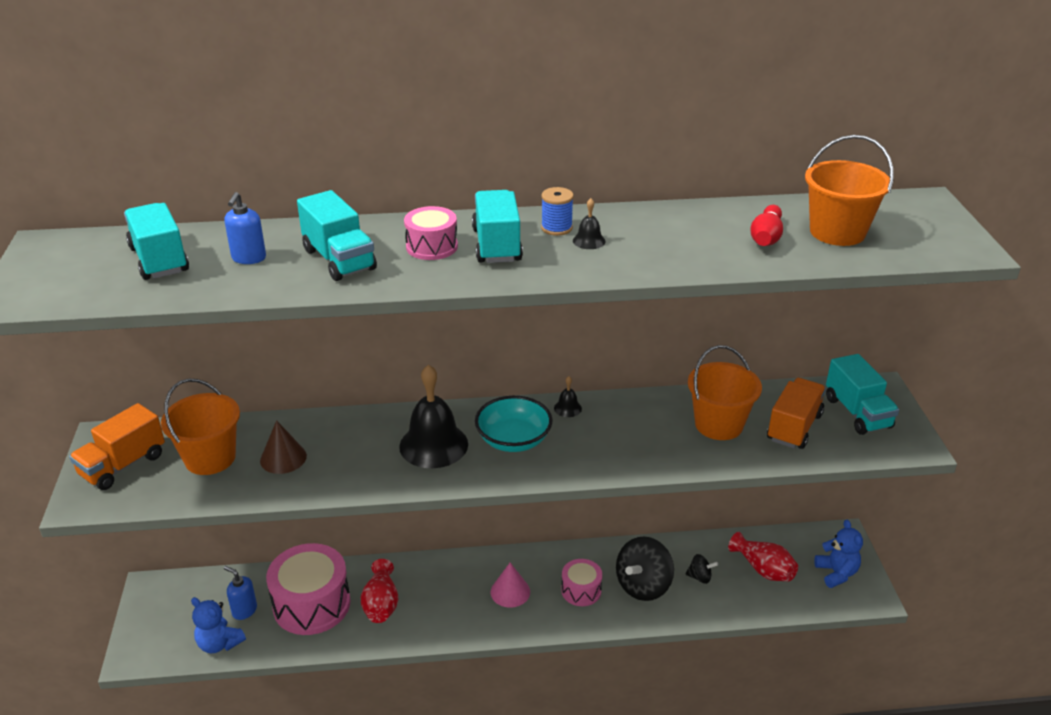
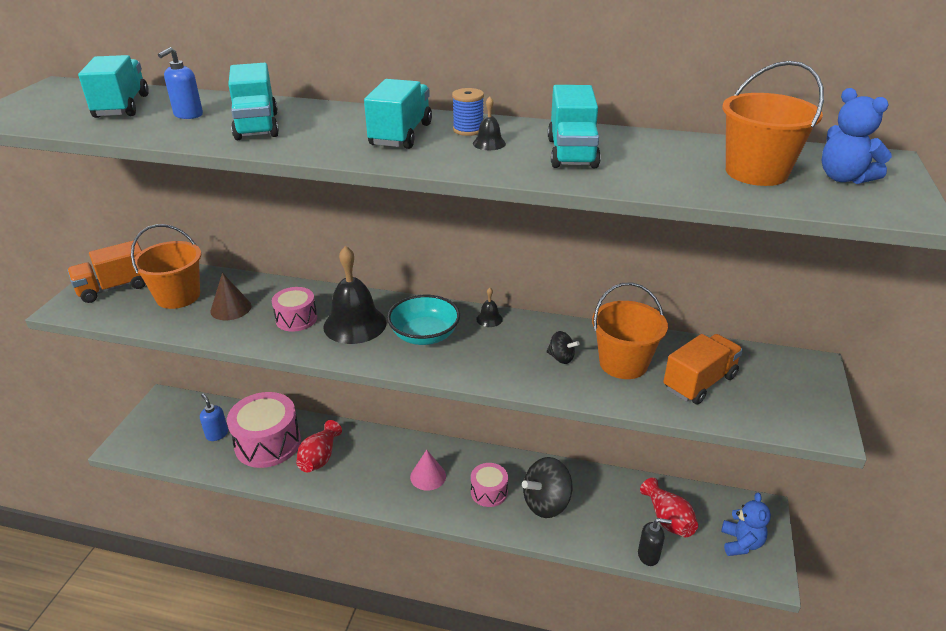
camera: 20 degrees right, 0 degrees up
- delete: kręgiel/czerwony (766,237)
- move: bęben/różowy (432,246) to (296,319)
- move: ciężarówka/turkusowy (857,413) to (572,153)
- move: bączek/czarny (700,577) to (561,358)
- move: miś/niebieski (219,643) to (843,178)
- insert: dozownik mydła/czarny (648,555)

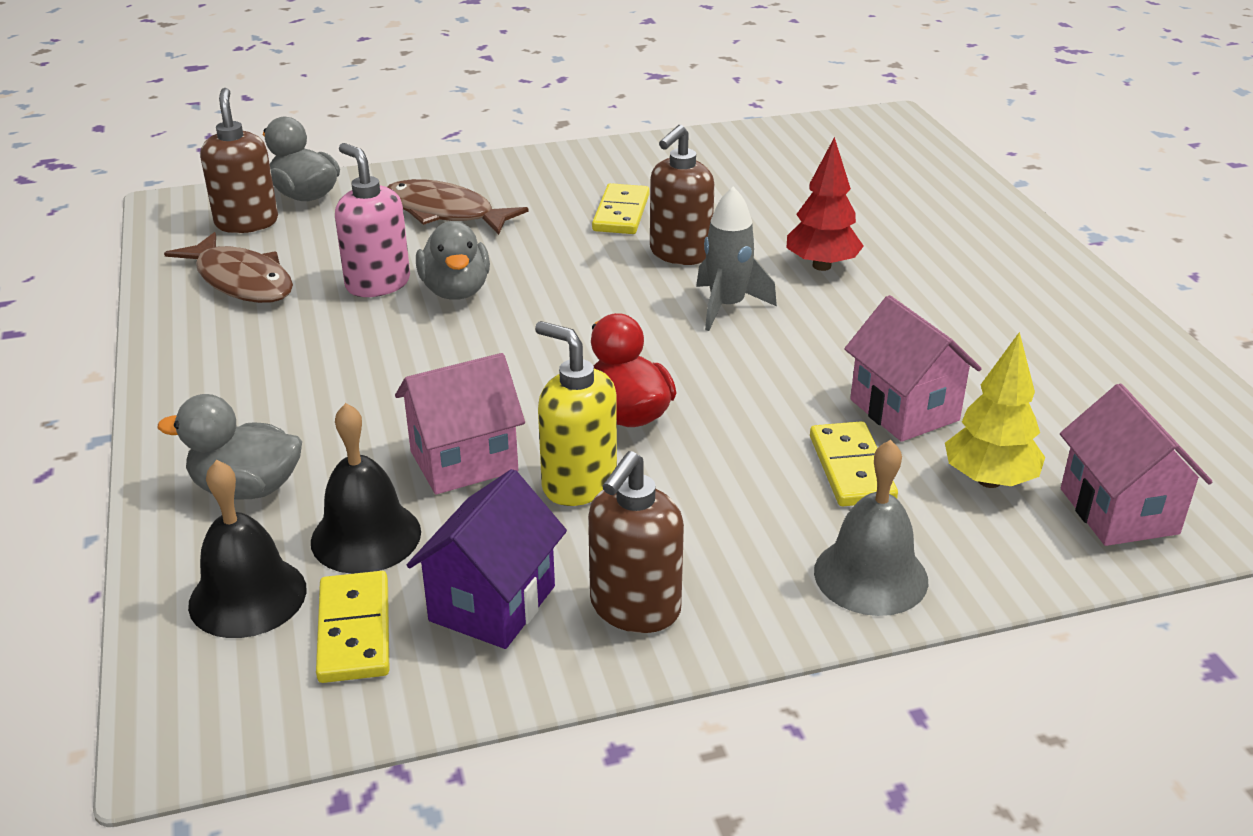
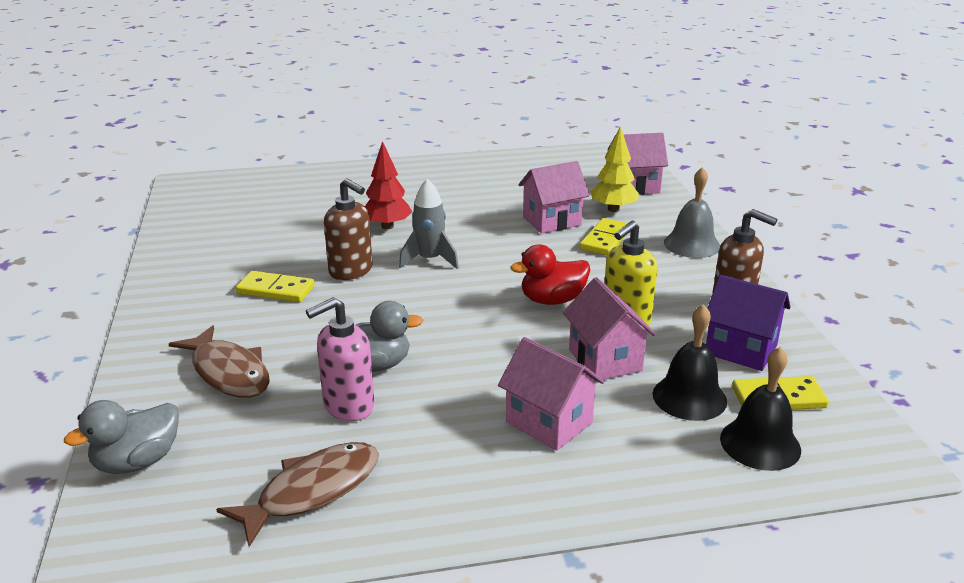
camera: 85 degrees left, 5 degrees down
- delete: dozownik mydła/brązowy (247,223)
- rotate: ryba/brązowy (445,213) = (228,372) 75 degrees counterclockwise
- delete: kaczka/szary (247,488)
- rotate: kostka domina/żółty (851,468) = (605,240) 60 degrees counterclockwise
- insert: domek/różowy (549,422)

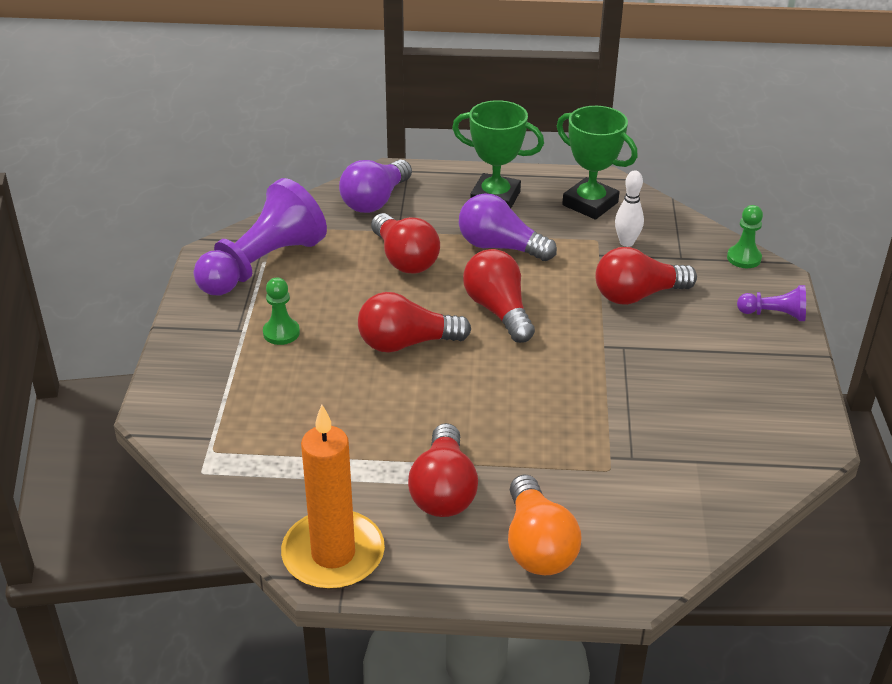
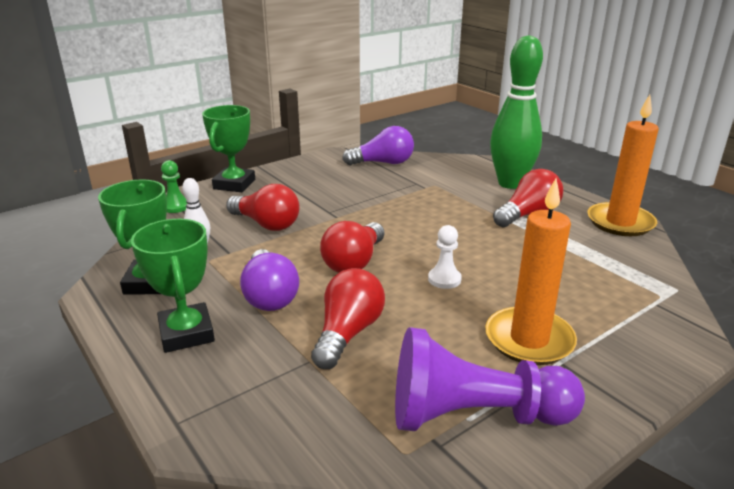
camera: 130 degrees left, 10 degrees down
- move: żarówka/fioletowy (375,200) to (383,163)
- replace: pionek/zielony (281,333) to świeca/pomarańczowy (529,339)
- replace: pionek/fioletowy (774,314) to puchar/zielony (234,184)
- replace: żarówka/czerwony (406,343) to pionek/biały (444,279)
- replace: żarówka/pomarańczowy (537,545) to kręgiel/zielony (510,183)

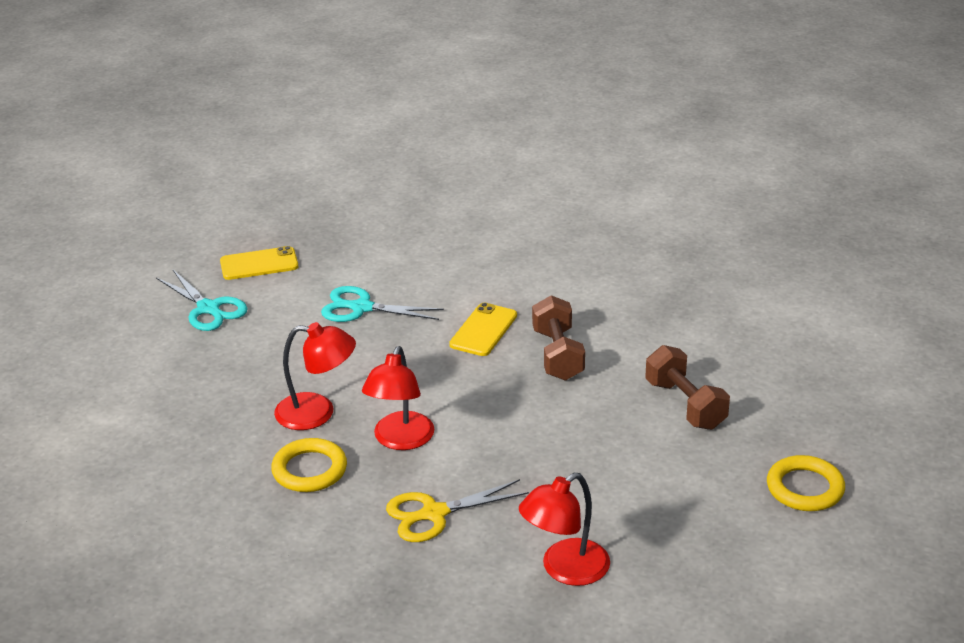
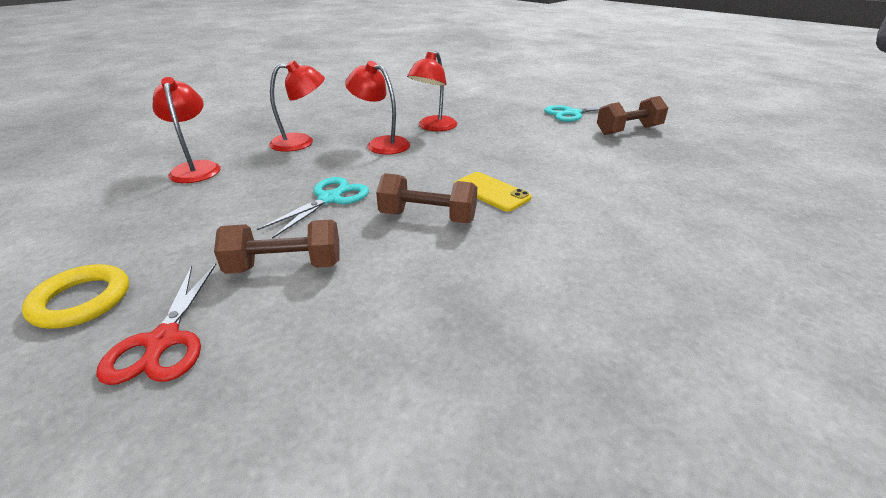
camera: 110 degrees right, 0 degrees up
- replace: telefon/żółty (259,264) to hantel/brązowy (628,130)
- move: nożyczki/turkusowy (360,308) to (330,198)
- delete: pierścień/żółty (309,470)
- replace: nożyczki/żółty (433,514) to lampka/czerwony (301,142)
- insert: nożyczki/czerwony (163,342)

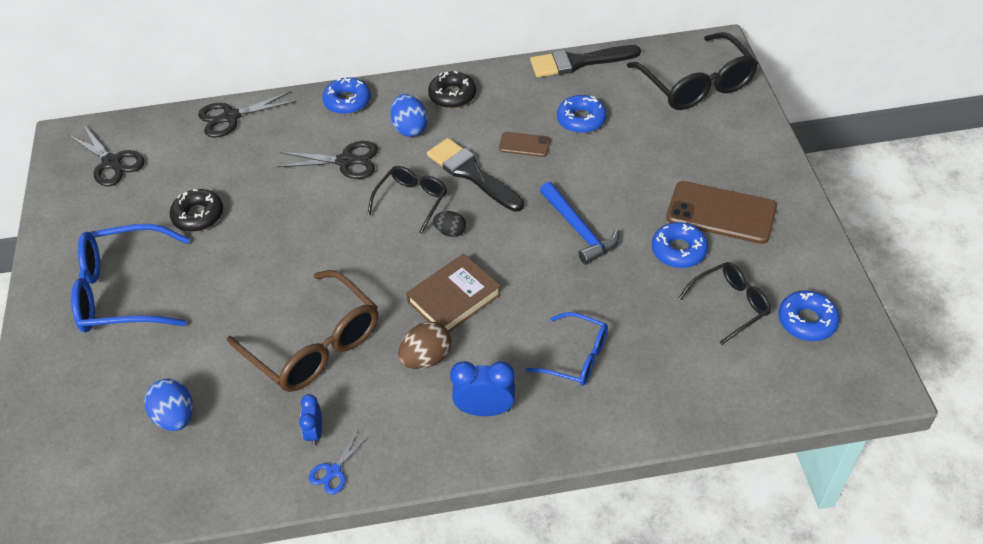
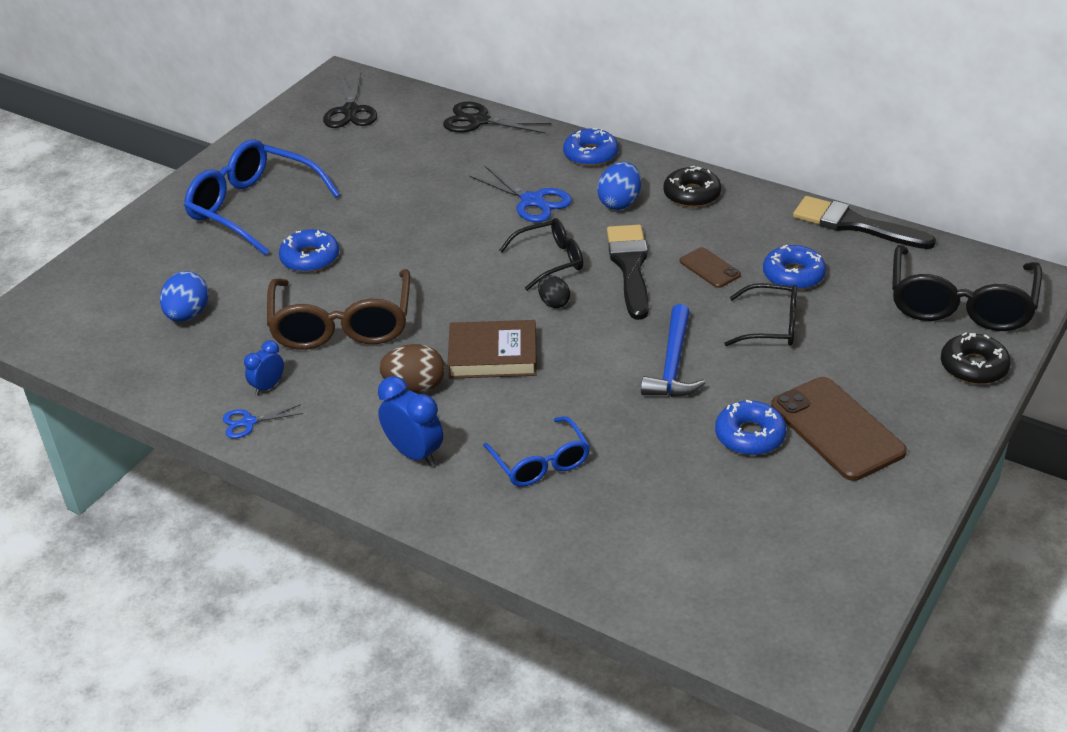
camera: 40 degrees right, 10 degrees down
- recolor: nożyczki/czarny (346,161) to nożyczki/niebieski (532,201)
- move: donut/czarny (198,215) to (973,367)
- move: okulary/czarny (730,305) to (771,326)
- move: donut/niebieski (807,321) to (310,258)

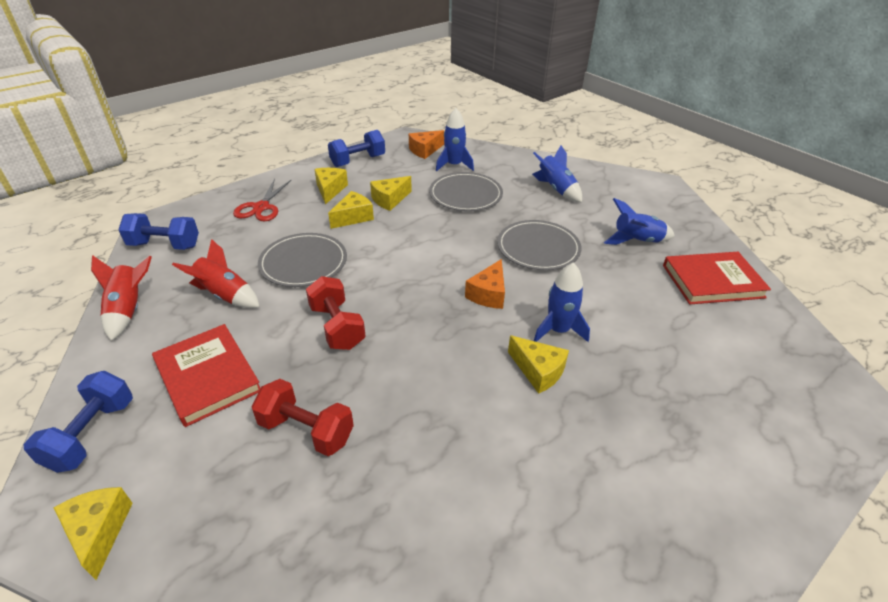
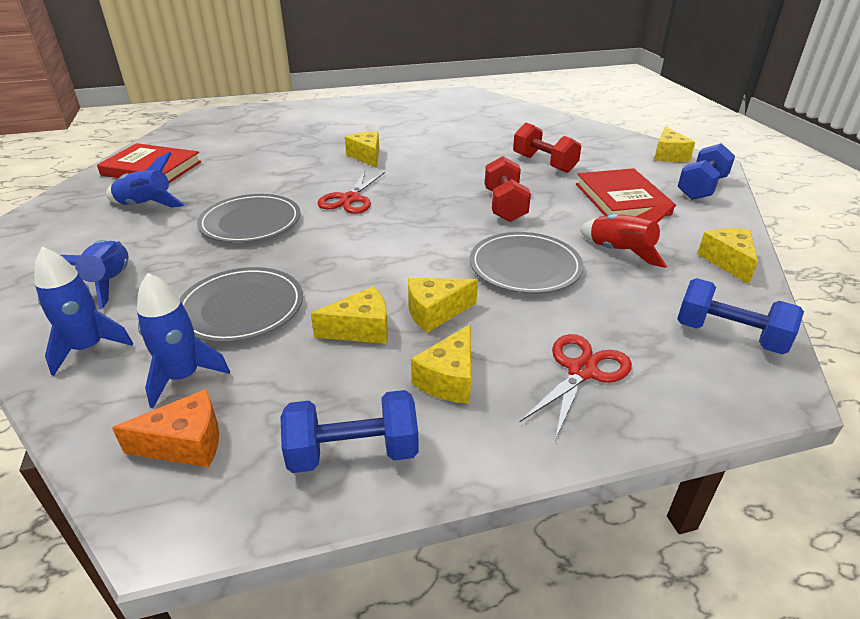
camera: 155 degrees left, 5 degrees down
- replace: rakieta/czerwony (129,310) to ser/żółty (728,261)
- replace: ser/pomarańczowy (488,294) to nożyczki/czerwony (350,199)
- move: rakieta/niebieski (558,330) to (88,348)

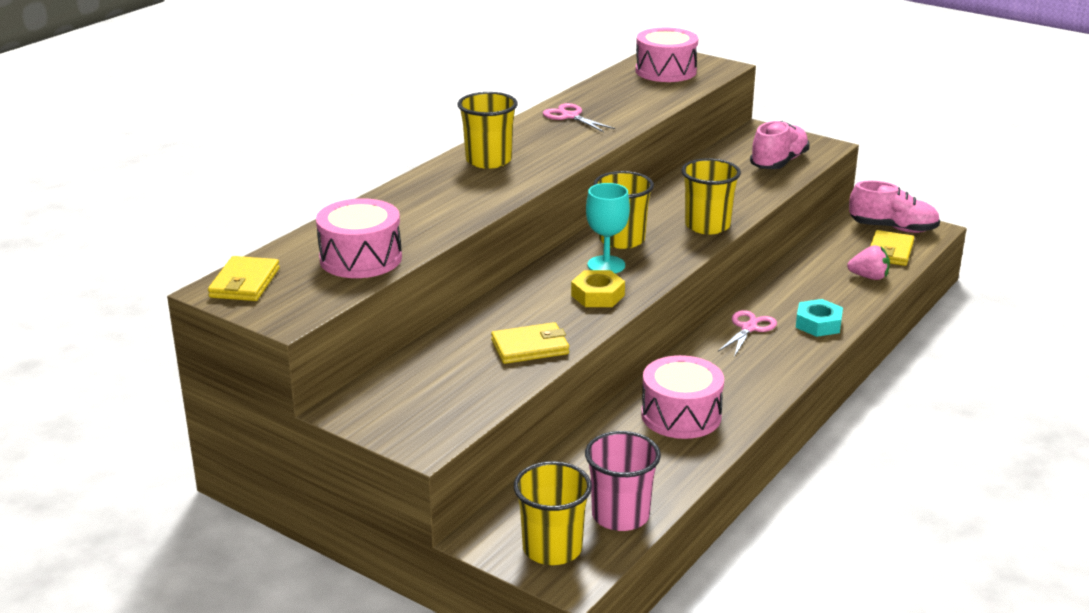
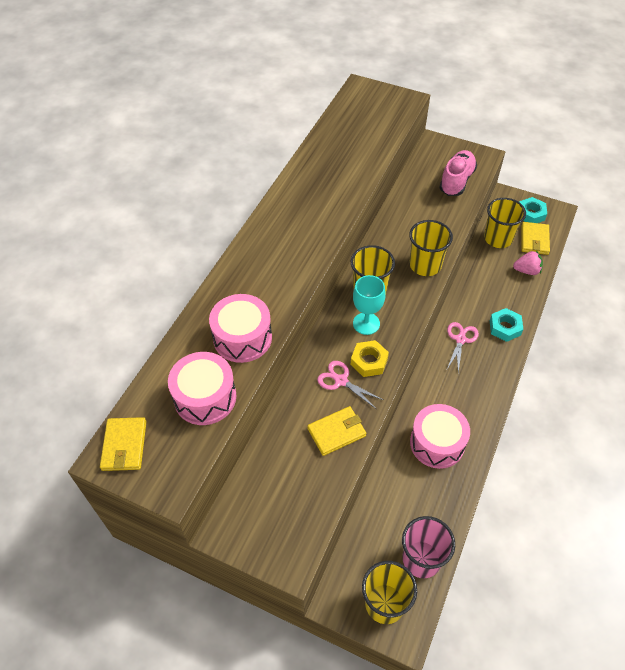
camera: 10 degrees left, 25 degrees up
- move: bęben/różowy (665,71) to (242,338)
- move: szklanka/żółty (488,160) to (498,238)
- move: nożyczki/różowy (570,116) to (341,381)
- replace: but/różowy (892,228) to nakrętka/turkusowy (531,214)

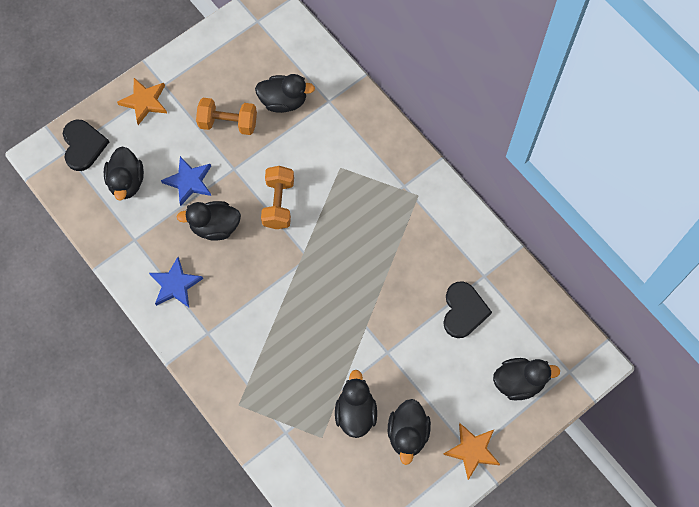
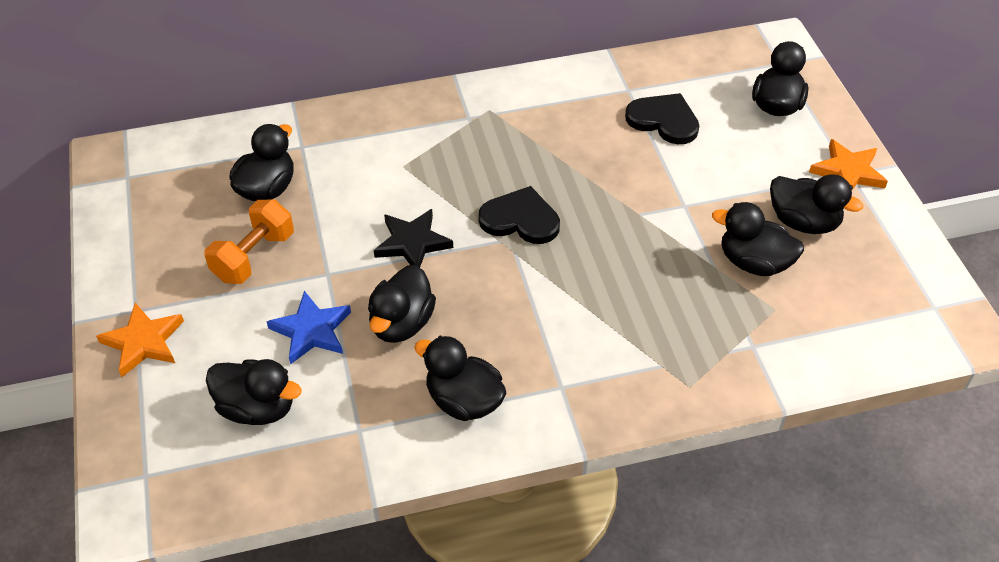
camera: 65 degrees left, 20 degrees down
- move: serce/czarny (83,145) to (520,219)
- replace: hantel/pomarańczowy (278,203) to gwiazda/czarny (412,243)
- replace: gwiazda/niebieski (175,285) to kaczka/czarny (464,401)

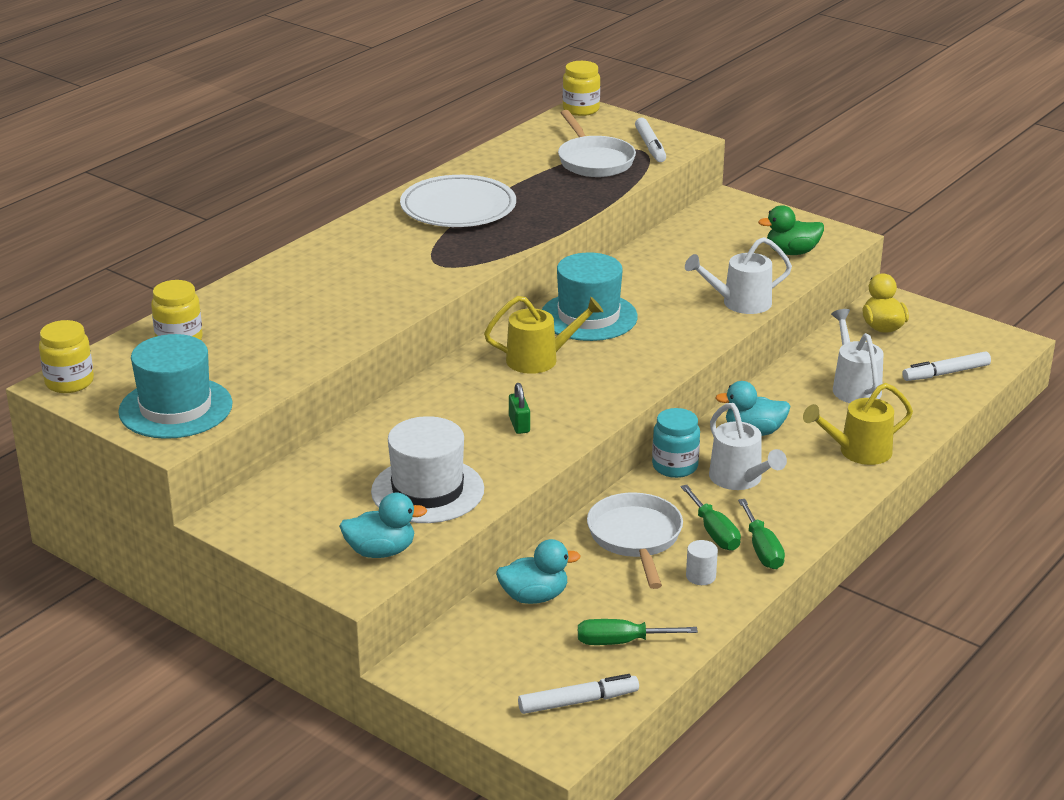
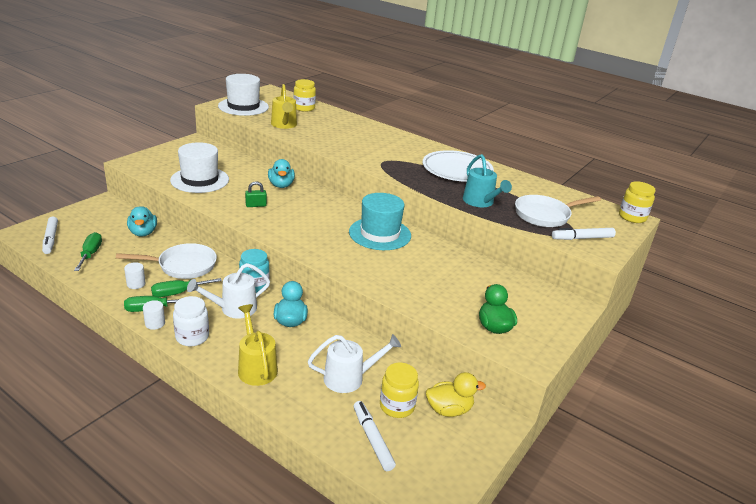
camera: 85 degrees right, 0 degrees up
- delete: konewka/biały (739,303)
- move: konewka/żółty (540,359) to (284,125)
- move: słoik/żółty (69,382) to (397,406)
- recolor: kapelusz/turkusowy (175,408) to kapelusz/biały (243,106)
- move: kaczka/turkusowy (381,551) to (281,185)
- insert: konewka/turkusowy (480,202)
- insert: słoik/biały (192,337)
- insert: walec/biały (155,323)

